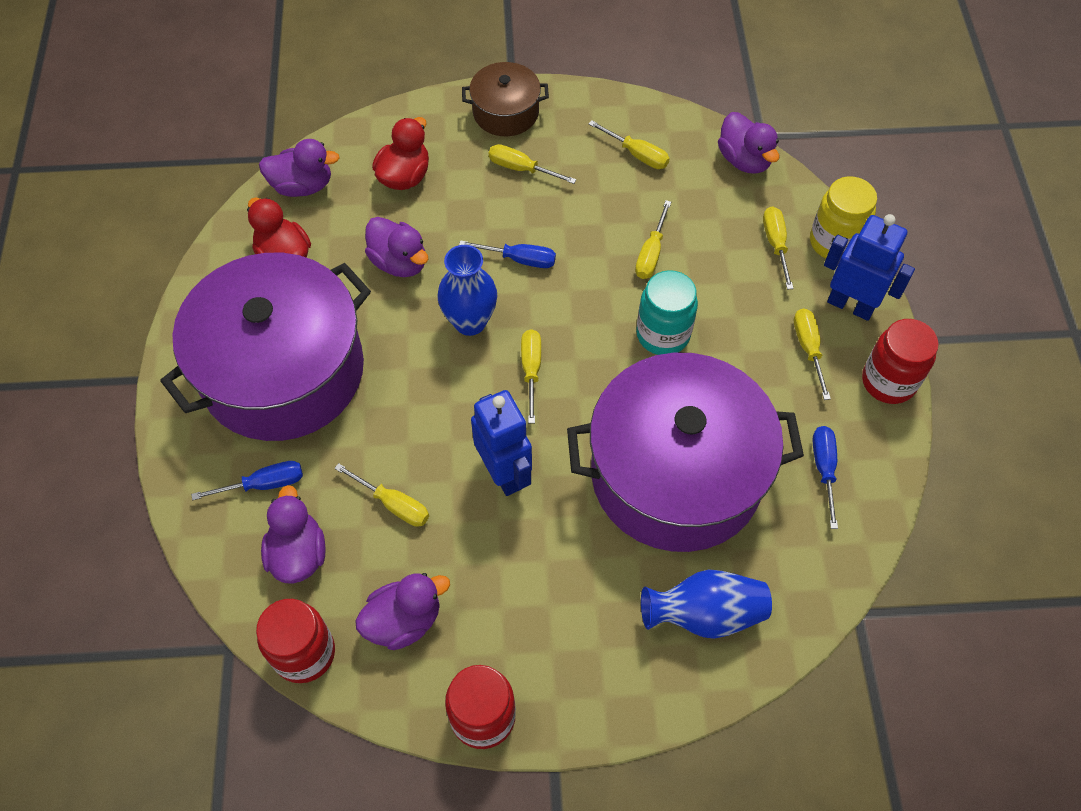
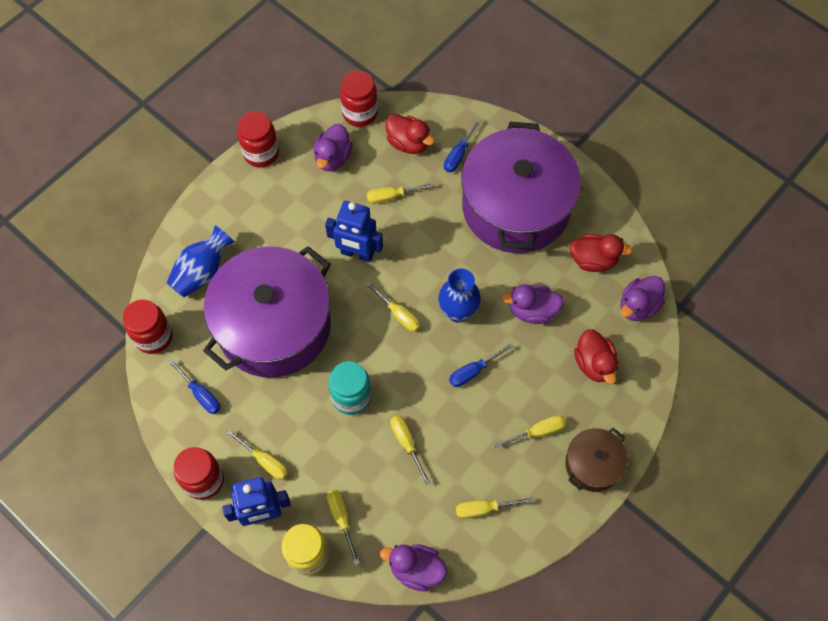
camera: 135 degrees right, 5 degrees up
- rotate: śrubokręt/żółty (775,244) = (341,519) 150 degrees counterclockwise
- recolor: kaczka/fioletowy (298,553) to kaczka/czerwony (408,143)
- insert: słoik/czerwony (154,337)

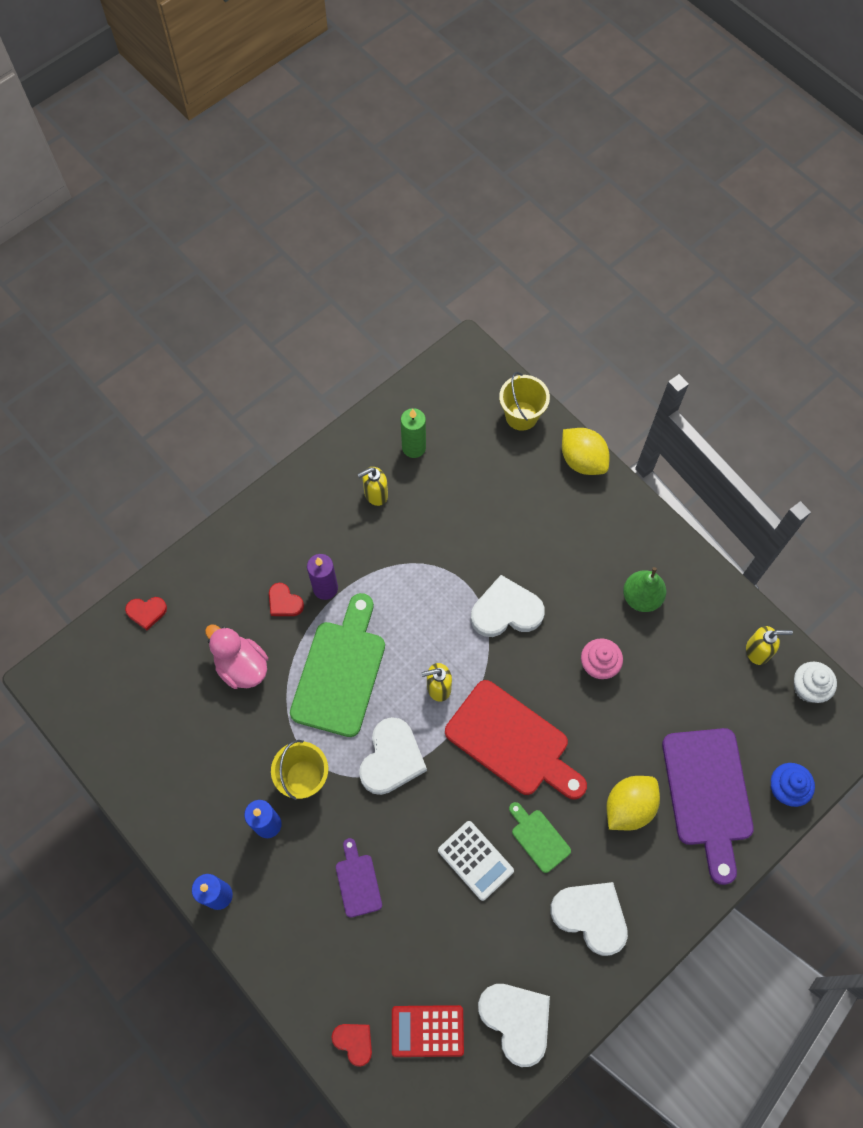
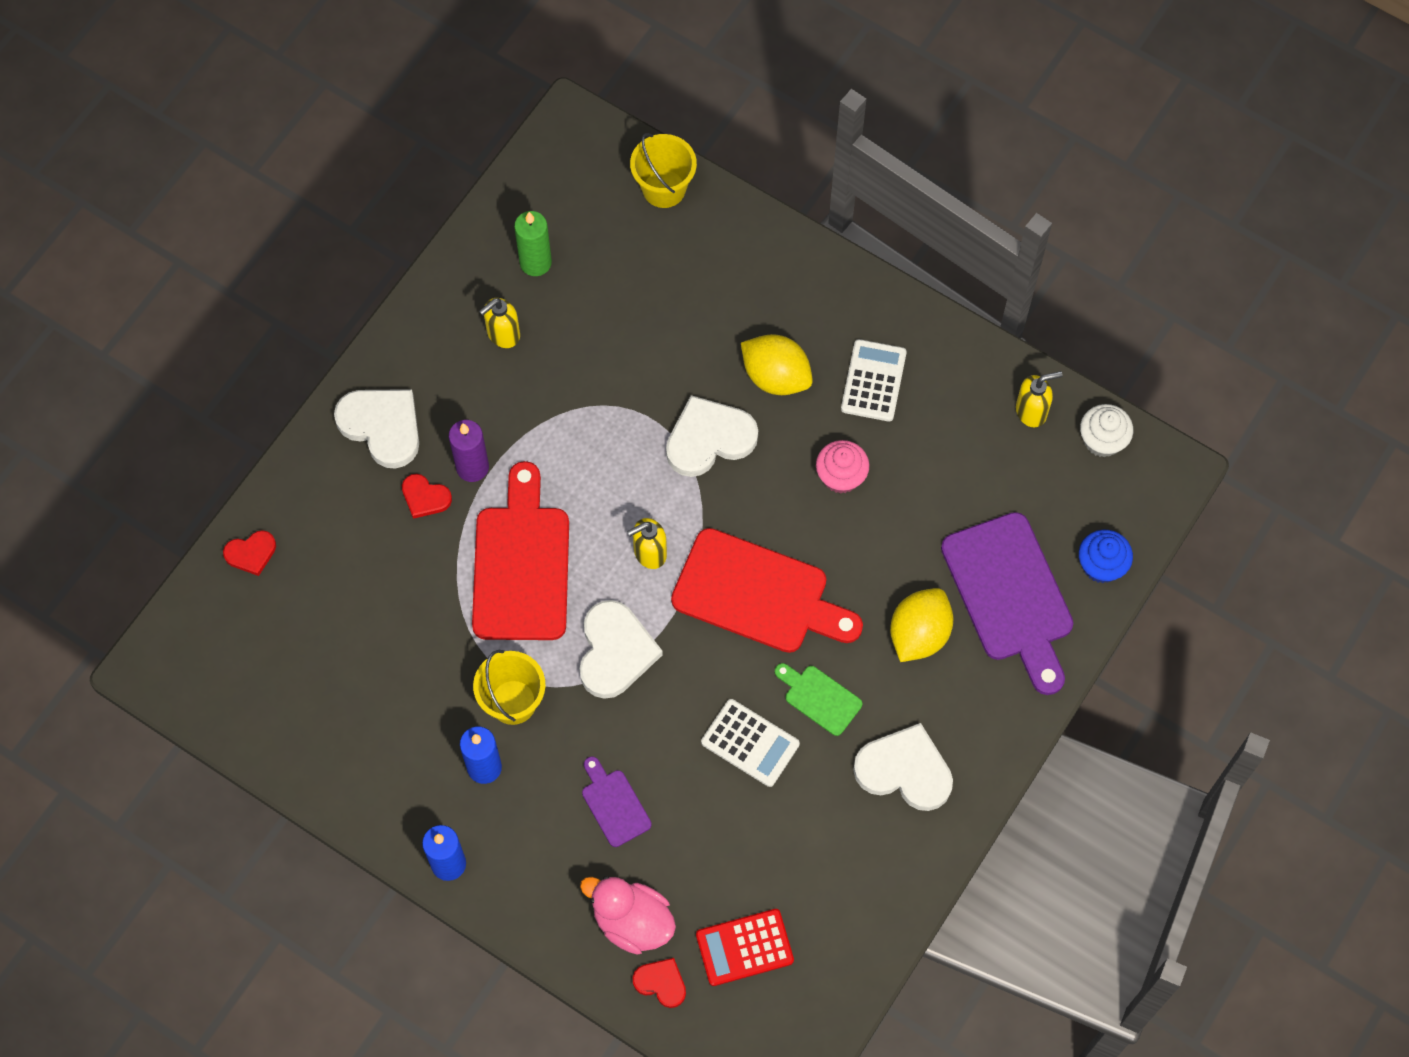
camera: 15 degrees left, 0 degrees up
- move: cytryna/żółty (582,460) to (776,376)
- replace: gruszka/zielony (641,597) to kalkulator/biały (873,381)
- recolor: deska do krojenia/zielony (340,672) to deska do krojenia/czerwony (521,565)
- move: kaczka/różowy (242,666) to (632,921)
- move: serce/biały (516,1020) to (382,426)

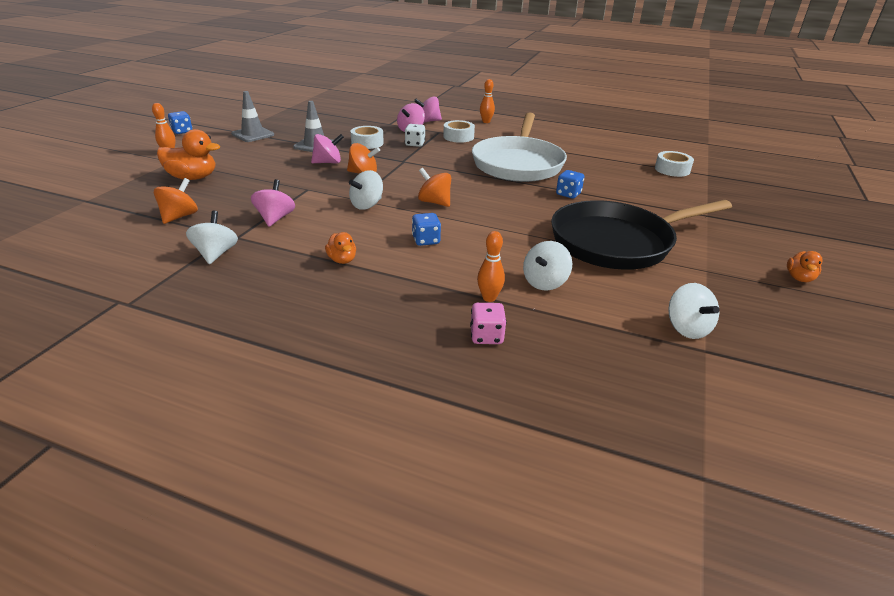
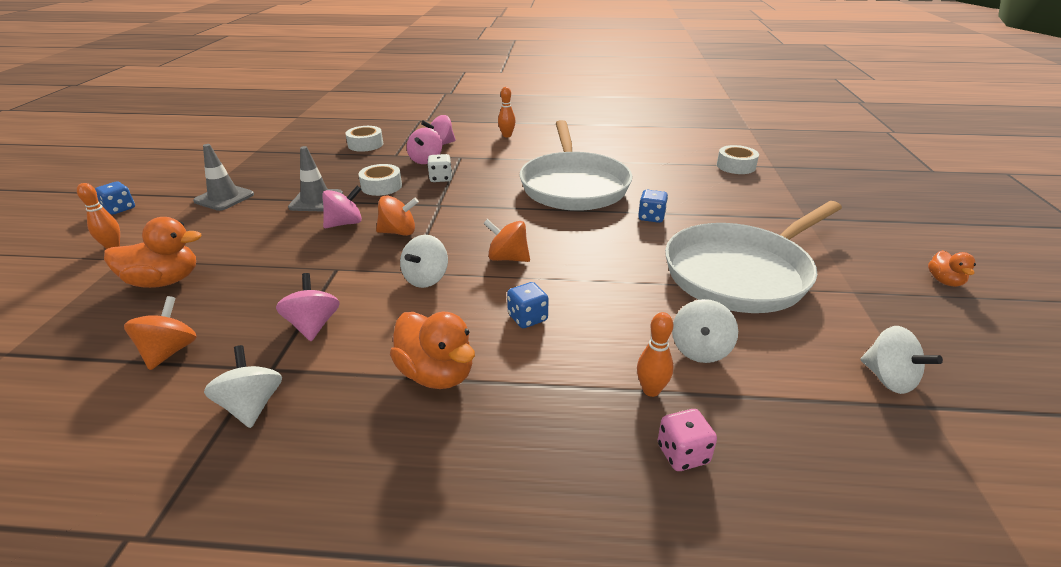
camera: 15 degrees left, 0 degrees up
- move: taśma klejąca/biały (458,137) to (365,144)
- recolor: patelnia/czarny (617,242) to patelnia/biały (741,273)
- resize: kaczka/pomarańczowy (342,260) = (436,374) x1.80

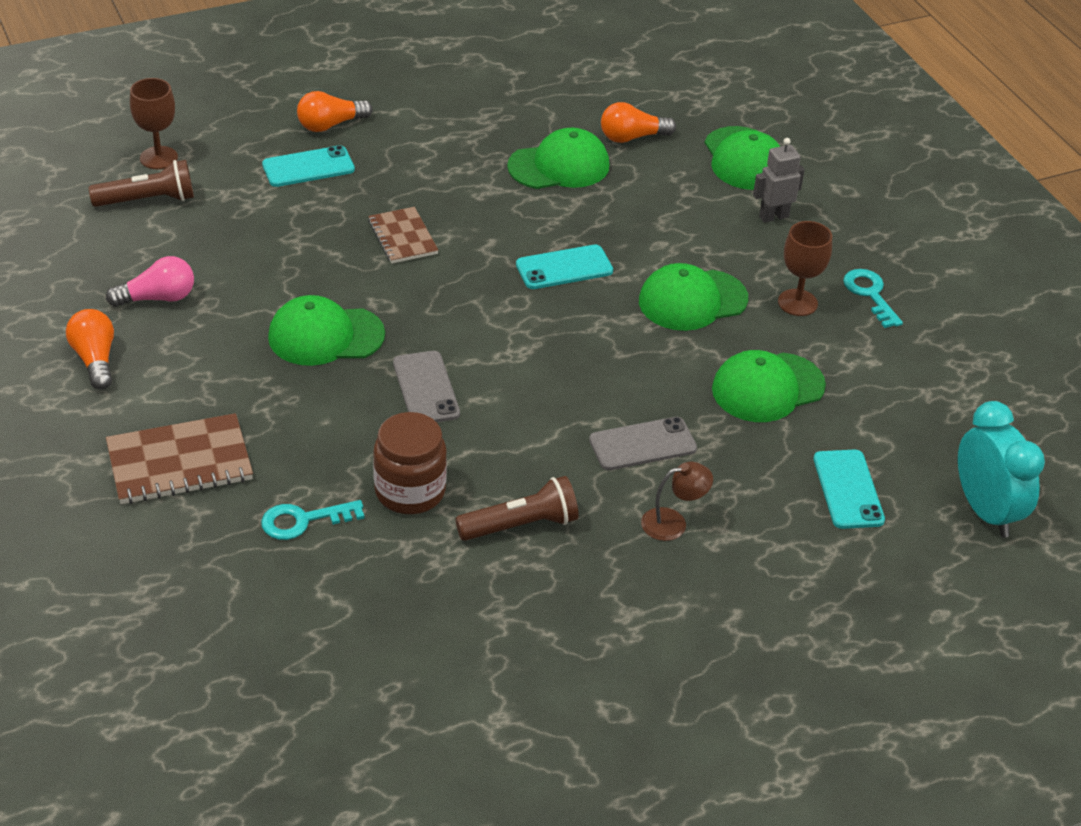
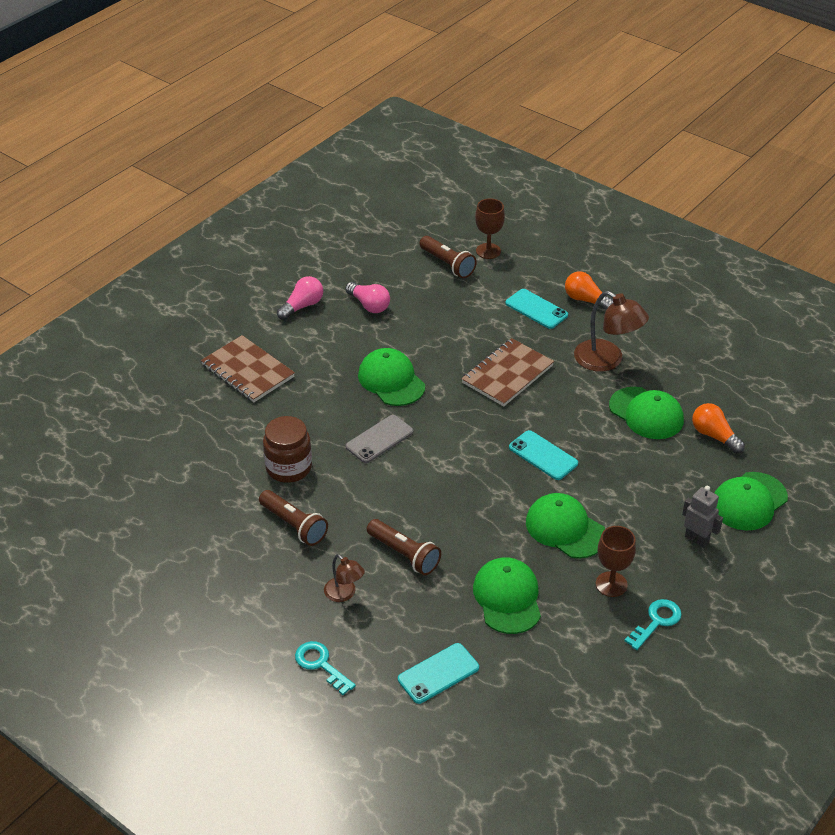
camera: 65 degrees right, 0 degrees up
- resize: zeszyt/brązowy (402,237) = (507,374) x1.56
- recolor: żarówka/pomarańczowy (95,359) to żarówka/różowy (302,306)
- rotate: czapka/zielony (767,388) = (507,598) 45 degrees clockwise
- delete: budzik/turkusowy (985,511)
- replace: telefon/szary (642,444) to latarka/brązowy (404,554)
- move: klucz/turkusowy (303,521) to (321,665)
- insert: lampka/brązowy (607,361)

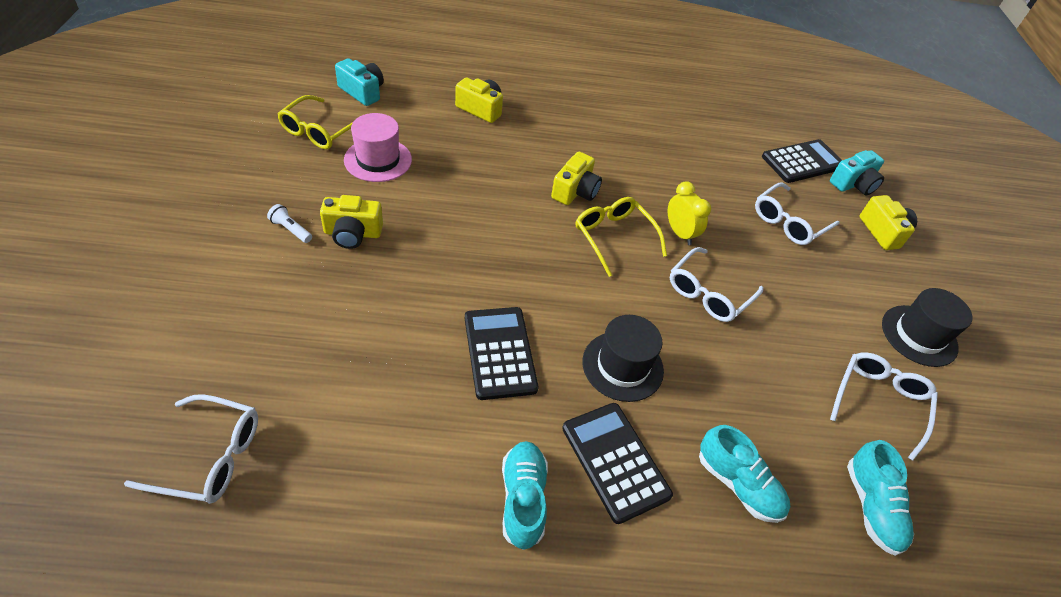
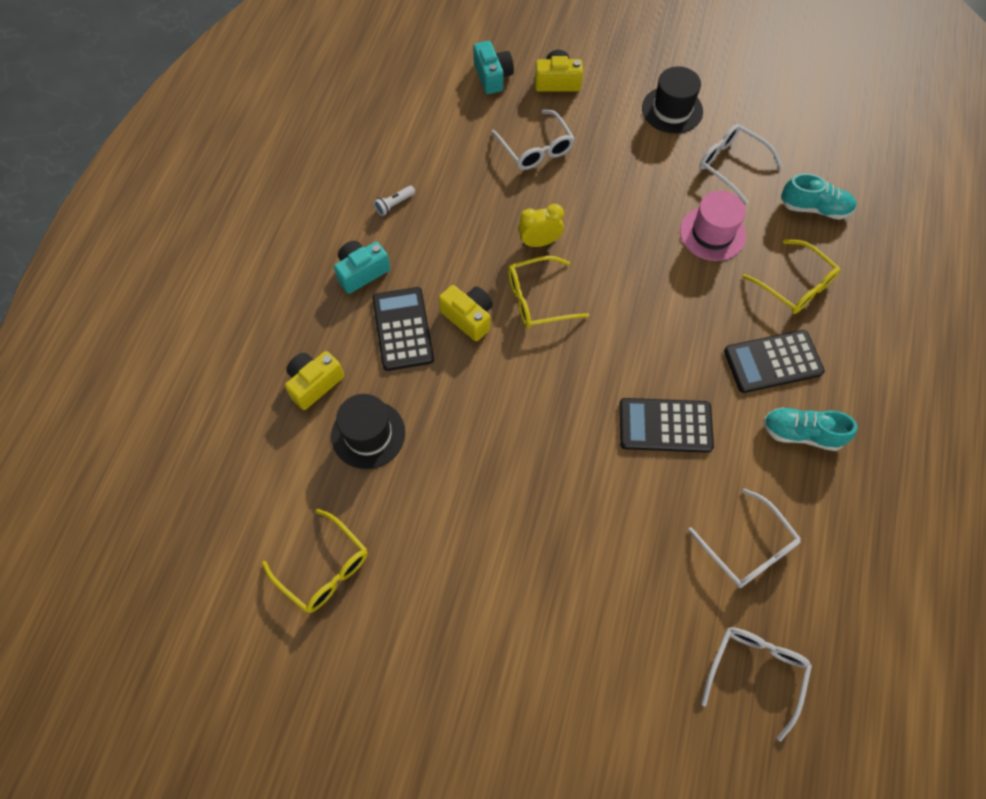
camera: 70 degrees left, 15 degrees up
- move: aparat fotograficzny/turkusowy (362,92) to (361,272)
- move: kapelusz/różowy (378,160) to (712,233)
- move: kalkulator/czarny (802,162) to (403,329)
- delete: aparat fotograficzny/żółty (352,233)
- move: latarka/biały (290,230) to (394,204)
- move: okulary/biały (709,293) to (747,547)
- move: kapelusz/czarny (622,366) to (368,434)
- replace: but/turkusowy (738,484) to okulary/żółty (794,285)

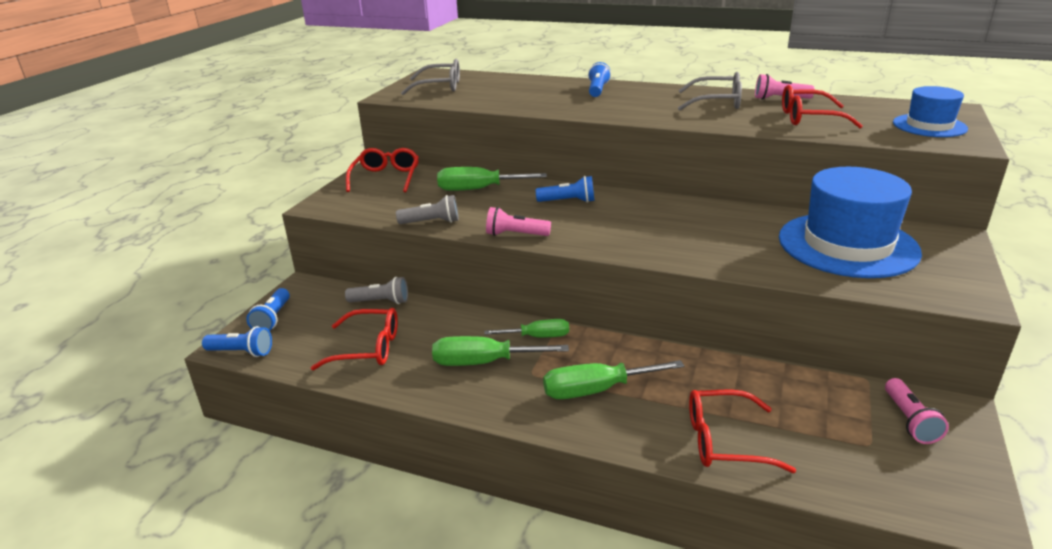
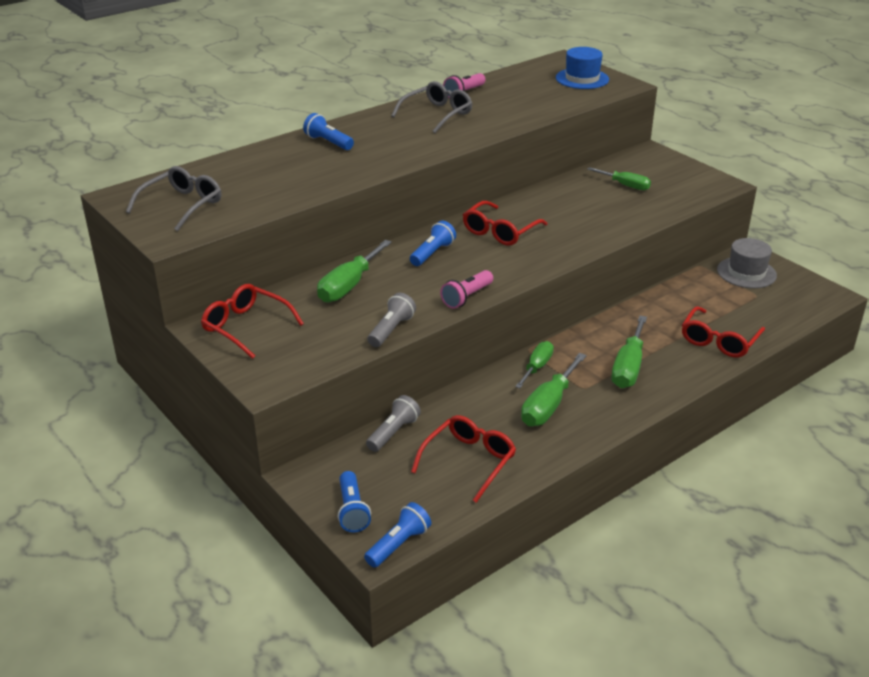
camera: 60 degrees left, 5 degrees up
- move: okulary/czerwony (809,118) to (500,232)
- replace: kapelusz/niebieski (847,245) to śrubokręt/zielony (625,185)
- rotate: latarka/niebieski (273,318) = (352,510) 45 degrees clockwise
- replace: latarka/różowy (909,420) to kapelusz/szary (746,273)

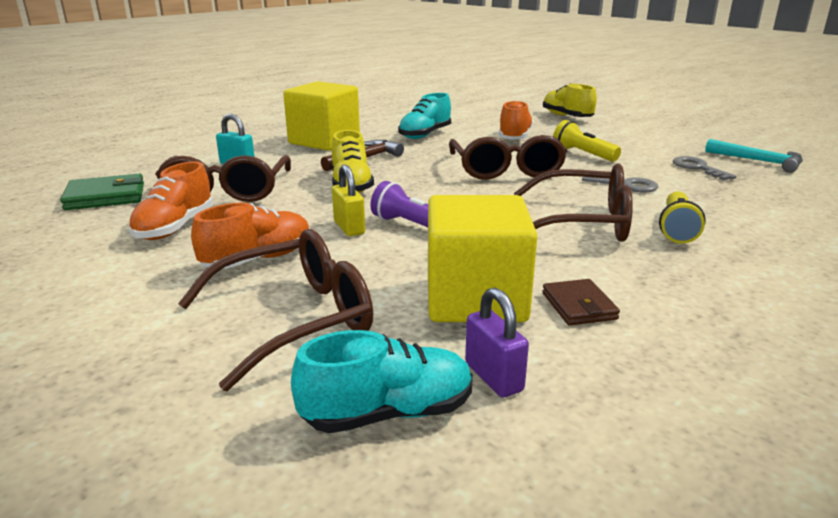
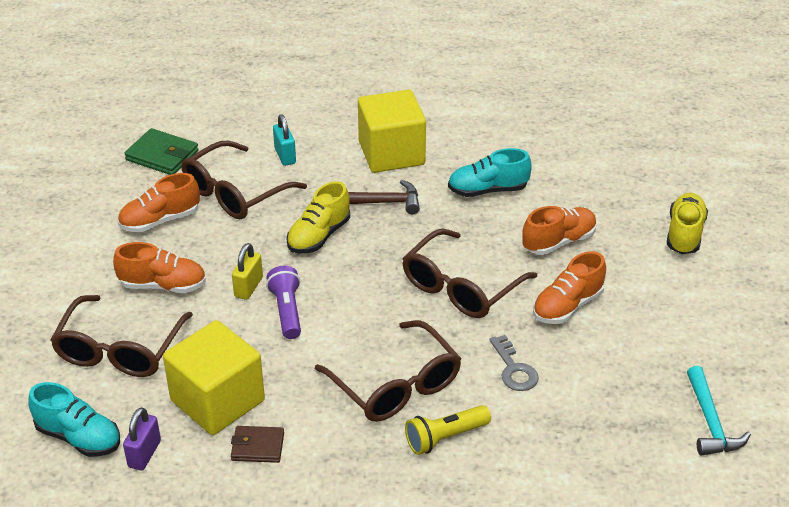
camera: 45 degrees right, 15 degrees up
- replace: latarka/żółty (583,154) to but/pomarańczowy (567,306)
- delete: klucz/szary (698,168)
- rotate: okulary/brązowy (296,319) = (119,350) 90 degrees clockwise
- rotate: portfel/brązowy (578,306) = (257,446) 60 degrees clockwise

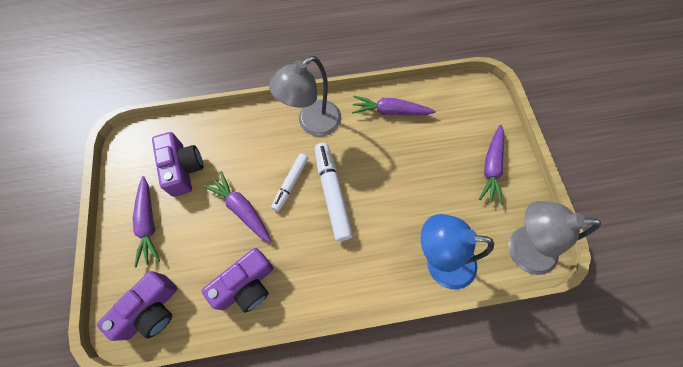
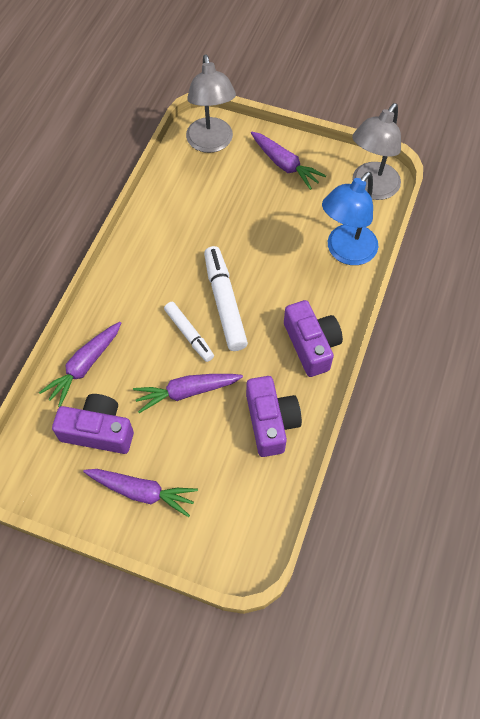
camera: 60 degrees left, 5 degrees down
- move: lampka/szary (312,124) to (211,143)
- move: marchewka/fioletowy (390,111) to (84,366)
- rotate: flamaster/biały (332,193) = (224,303) 60 degrees clockwise
- move: aparat fotograficzny/fioletowy (151,310) to (311,345)

